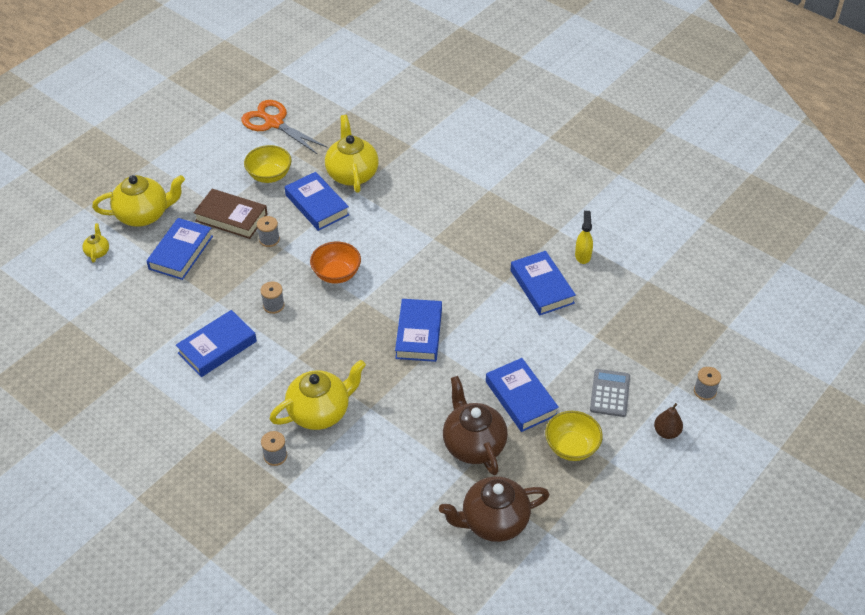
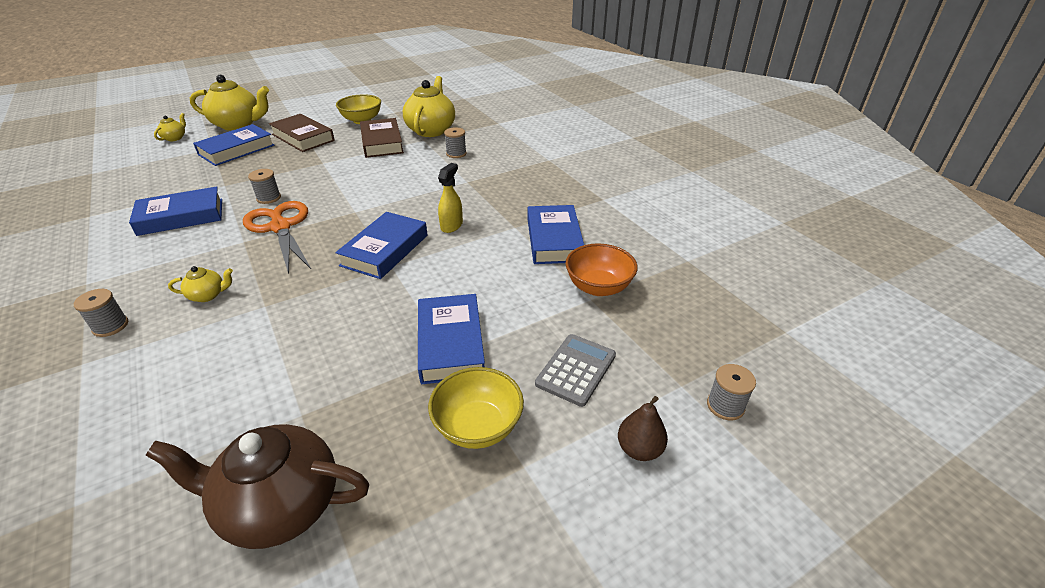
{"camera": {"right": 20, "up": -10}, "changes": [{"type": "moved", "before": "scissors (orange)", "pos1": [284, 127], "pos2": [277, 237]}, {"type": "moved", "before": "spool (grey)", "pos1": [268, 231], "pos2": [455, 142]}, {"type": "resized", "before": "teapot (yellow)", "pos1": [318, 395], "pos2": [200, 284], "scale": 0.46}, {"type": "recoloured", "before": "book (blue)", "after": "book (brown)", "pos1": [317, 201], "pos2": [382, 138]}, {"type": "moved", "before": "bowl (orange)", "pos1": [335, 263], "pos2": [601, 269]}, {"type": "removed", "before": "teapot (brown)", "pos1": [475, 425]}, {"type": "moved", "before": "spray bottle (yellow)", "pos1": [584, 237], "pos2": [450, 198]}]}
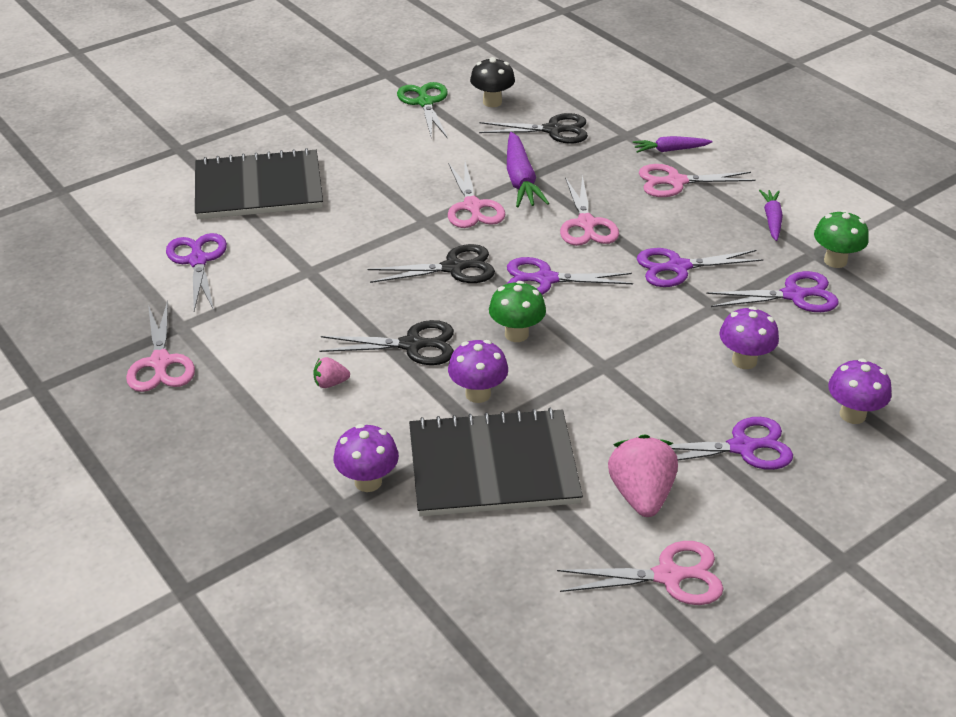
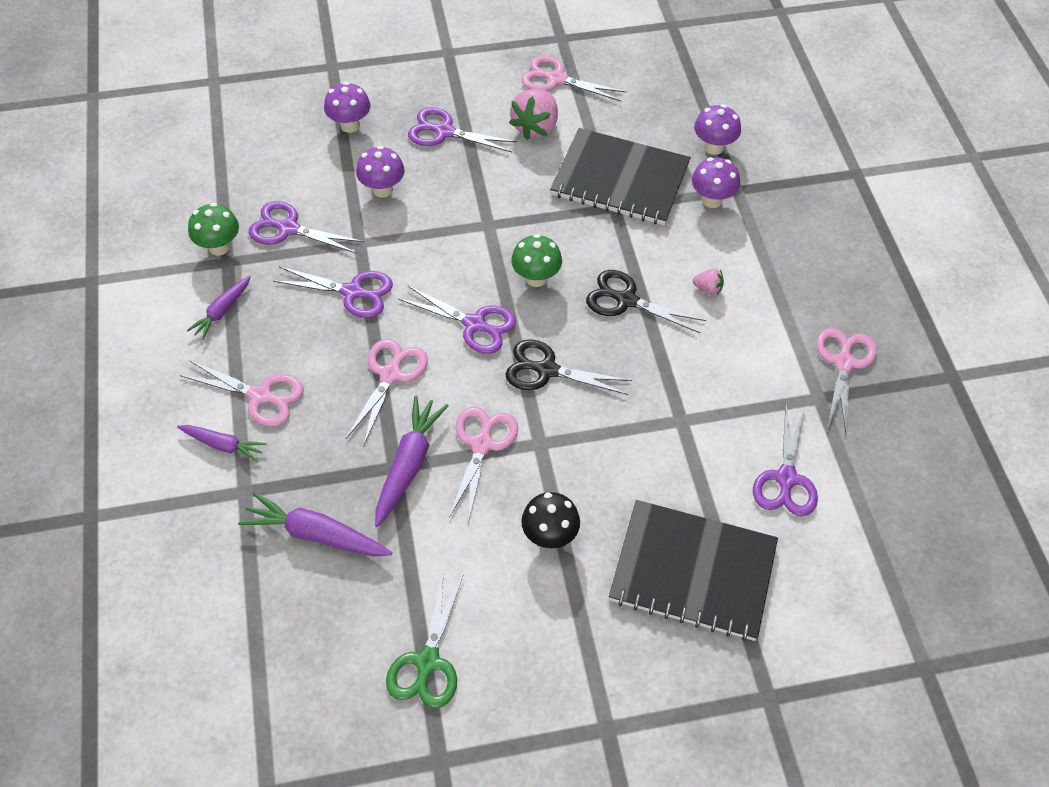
{"camera": {"right": -155, "up": 15}, "changes": [{"type": "moved", "before": "mushroom (purple)", "pos1": [478, 371], "pos2": [717, 129]}, {"type": "moved", "before": "mushroom (black)", "pos1": [492, 82], "pos2": [550, 520]}, {"type": "replaced", "before": "scissors (black)", "after": "carrot (purple)", "pos1": [533, 128], "pos2": [315, 524]}]}
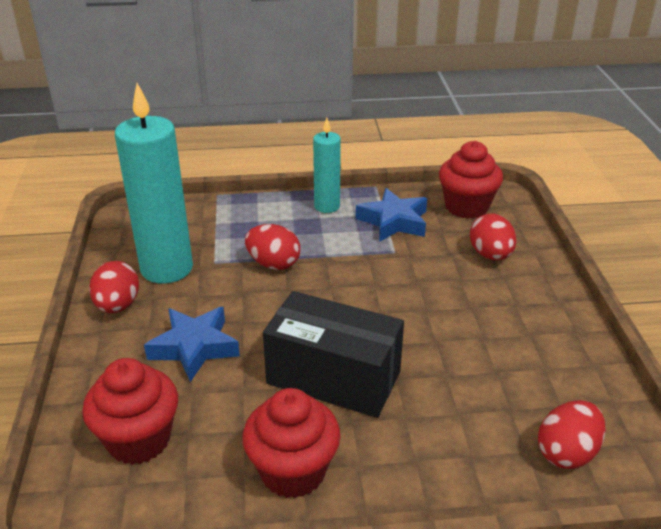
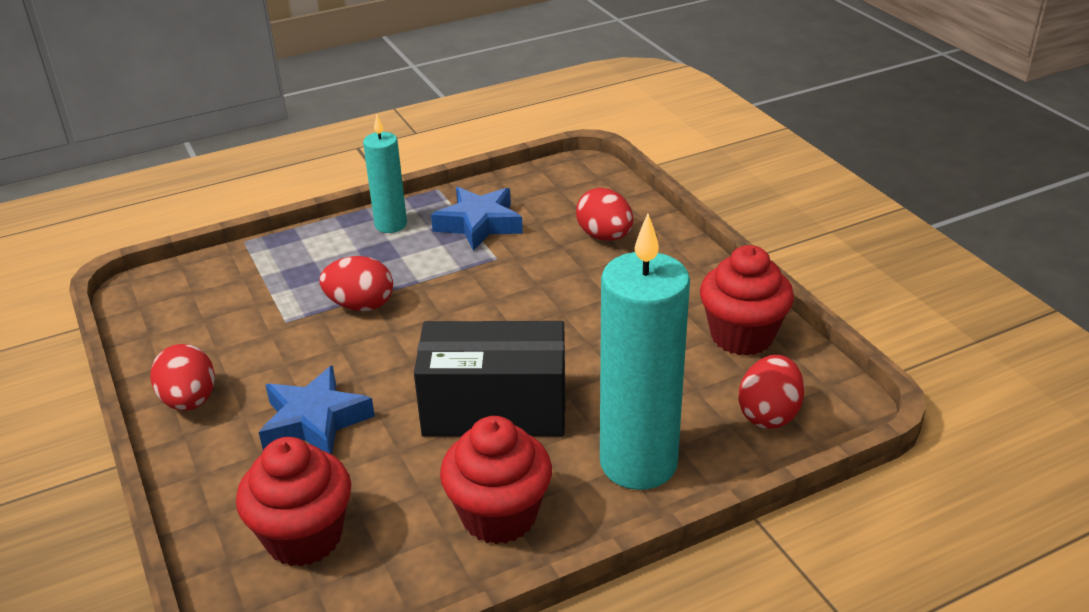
{"camera": {"right": -20, "up": 0}, "changes": [{"type": "moved", "before": "candle (turquoise)", "pos1": [154, 183], "pos2": [645, 352]}, {"type": "moved", "before": "cupcake (red)", "pos1": [471, 180], "pos2": [747, 300]}]}
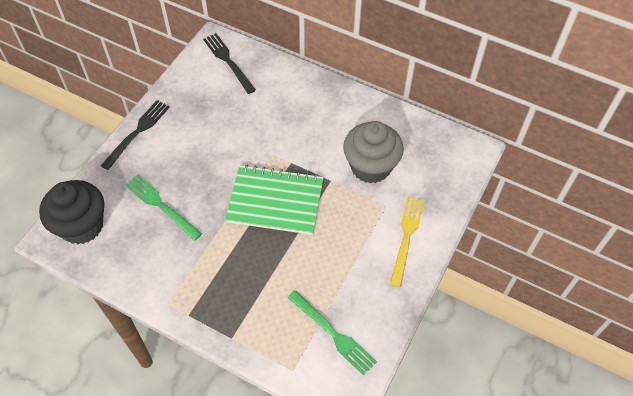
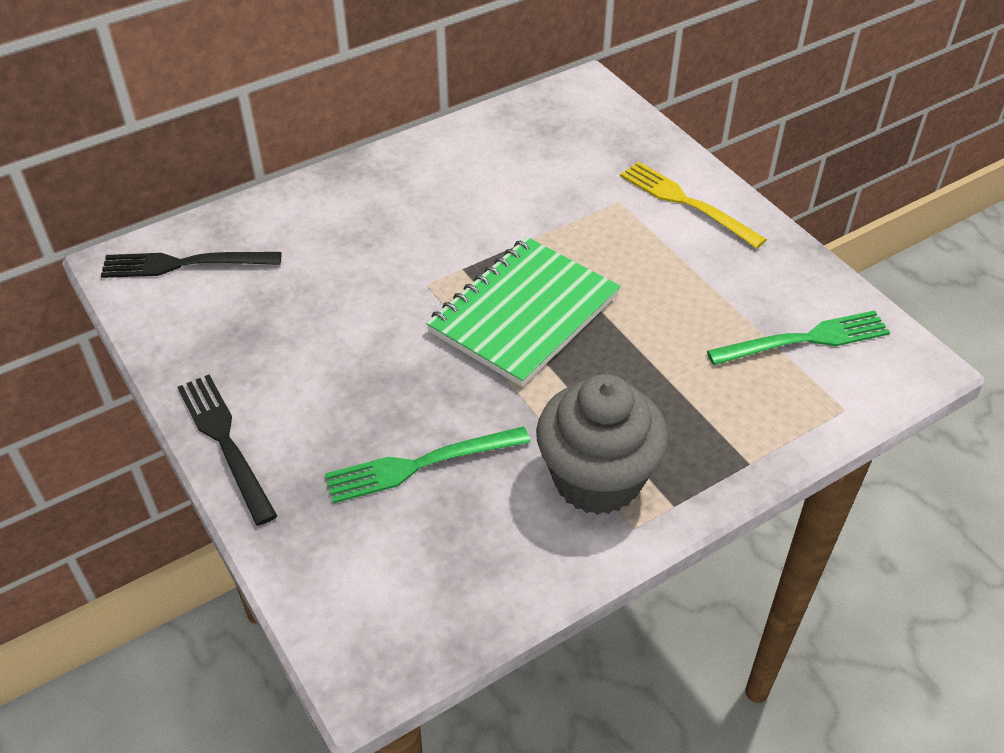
{"camera": {"right": -60, "up": -10}, "changes": [{"type": "removed", "before": "cupcake (black)", "pos1": [71, 212]}, {"type": "moved", "before": "cupcake (grey)", "pos1": [373, 152], "pos2": [602, 444]}]}
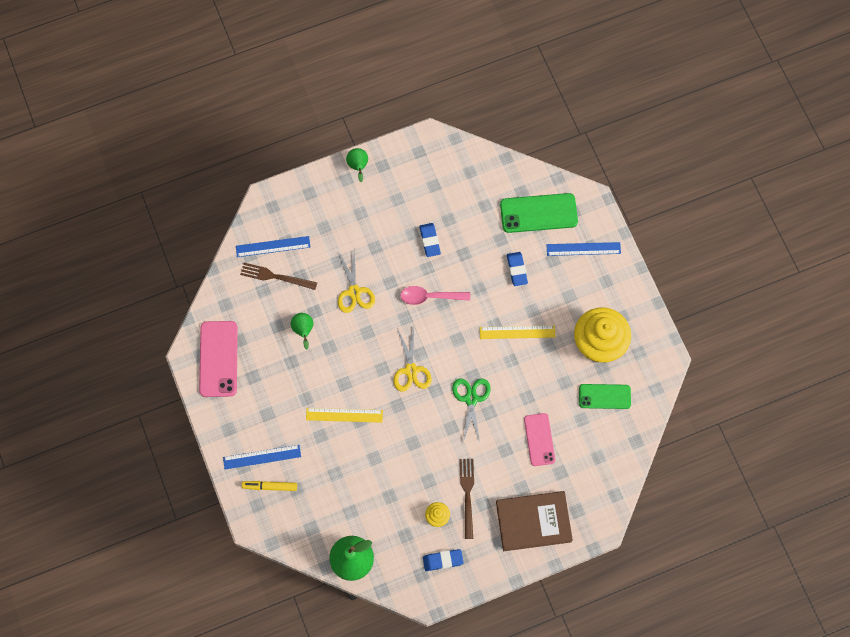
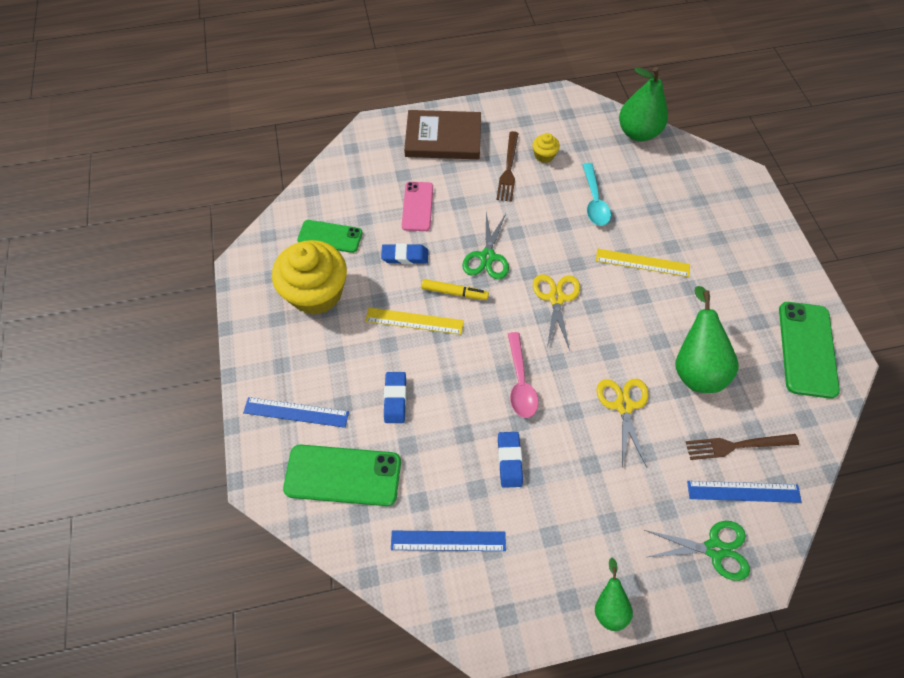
{"camera": {"right": -170, "up": -10}, "changes": [{"type": "recoloured", "before": "phone (pink)", "after": "phone (green)", "pos1": [218, 359], "pos2": [809, 350]}, {"type": "moved", "before": "ruler (blue)", "pos1": [262, 457], "pos2": [448, 541]}, {"type": "turned", "before": "fork (brown)", "pos1": [278, 276], "pos2": [742, 447], "turn": 150}, {"type": "moved", "before": "marker (yellow)", "pos1": [269, 486], "pos2": [455, 289]}, {"type": "resized", "before": "pear (green)", "pos1": [302, 331], "pos2": [706, 339], "scale": 1.85}, {"type": "turned", "before": "spoon (pink)", "pos1": [435, 295], "pos2": [523, 375], "turn": 75}, {"type": "moved", "before": "eraser (blue)", "pos1": [443, 560], "pos2": [404, 253]}, {"type": "added", "after": "spoon (turquoise)", "pos2": [597, 194]}, {"type": "added", "after": "scissors (green)", "pos2": [697, 551]}]}
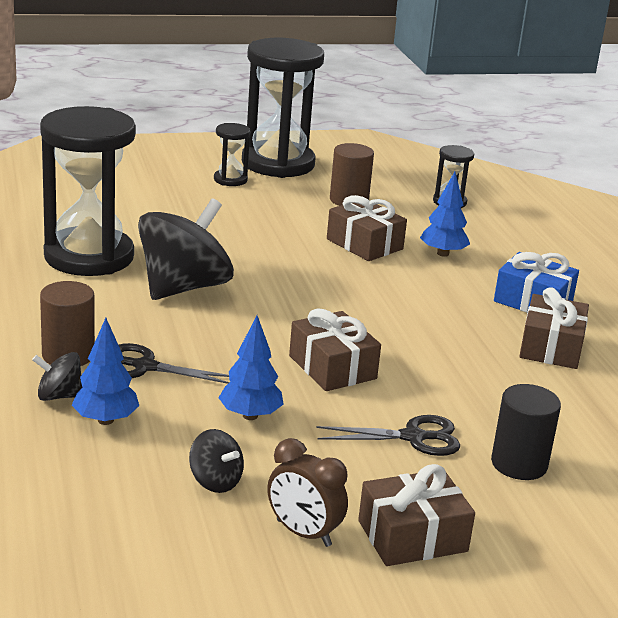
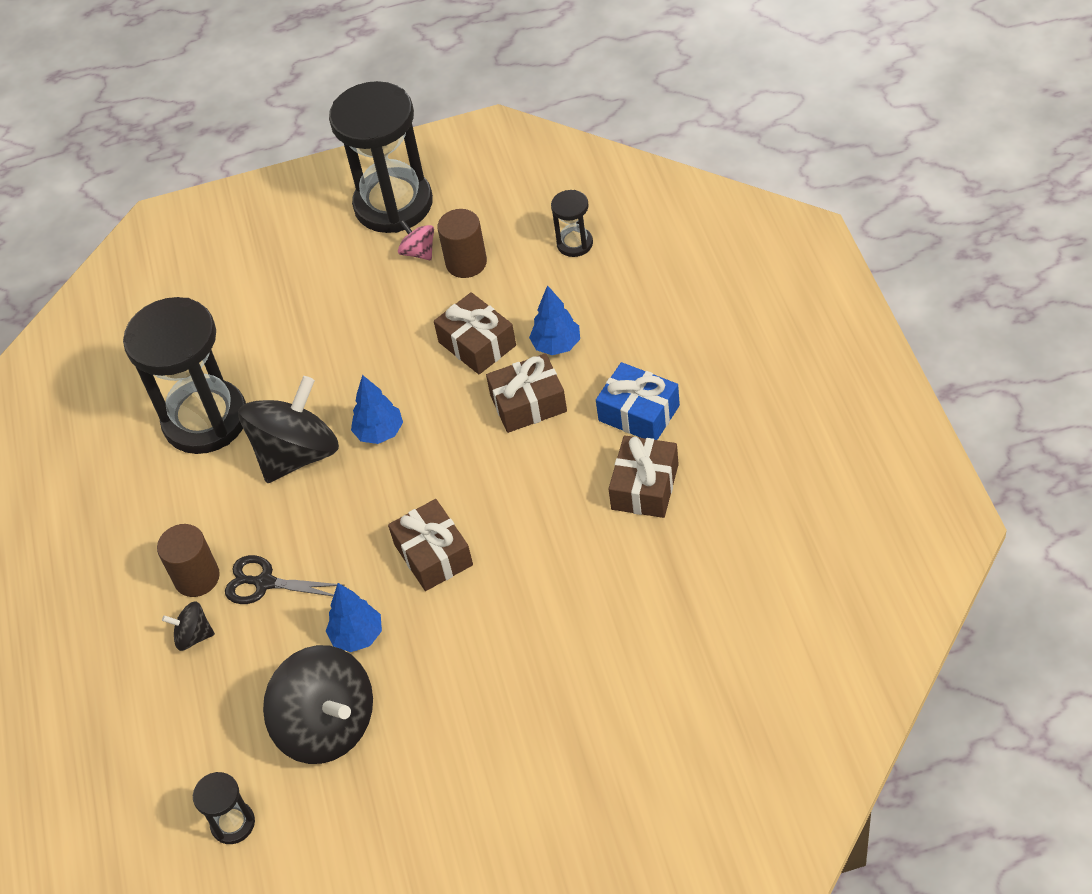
{"camera": {"right": 10, "up": 25}, "changes": [{"type": "moved", "before": "tree (blue)", "pos1": [105, 371], "pos2": [377, 409]}, {"type": "resized", "before": "spinning top (black)", "pos1": [216, 461], "pos2": [318, 704], "scale": 2.19}, {"type": "moved", "before": "hourglass (black)", "pos1": [232, 154], "pos2": [224, 808]}, {"type": "removed", "before": "clock (brown)", "pos1": [307, 492]}, {"type": "removed", "before": "scissors (black)", "pos1": [388, 435]}, {"type": "moved", "before": "gift (brown)", "pos1": [416, 515], "pos2": [526, 393]}, {"type": "removed", "before": "cylinder (black)", "pos1": [526, 432]}, {"type": "added", "after": "spinning top (pink)", "pos2": [416, 240]}]}
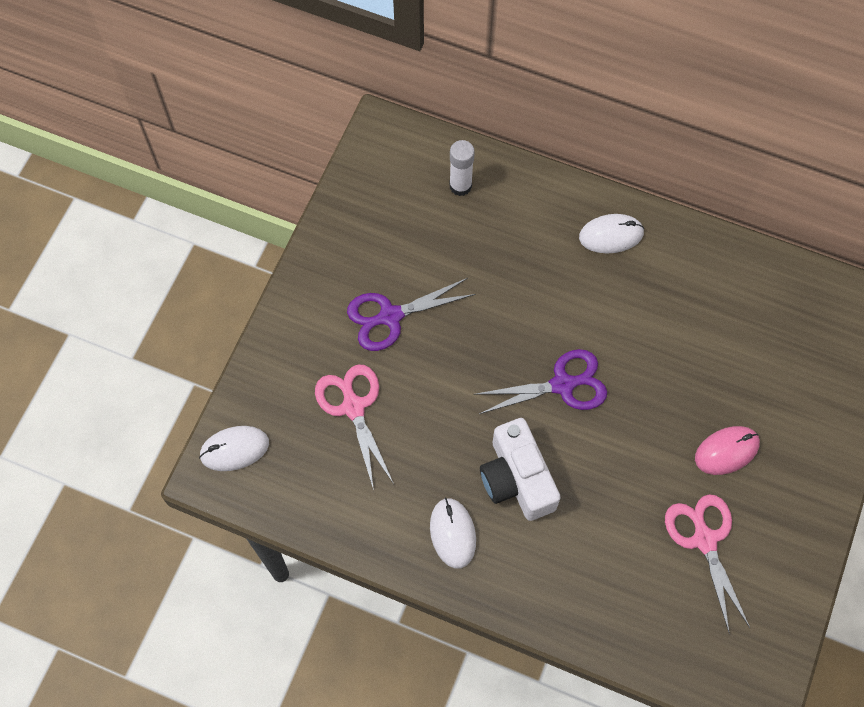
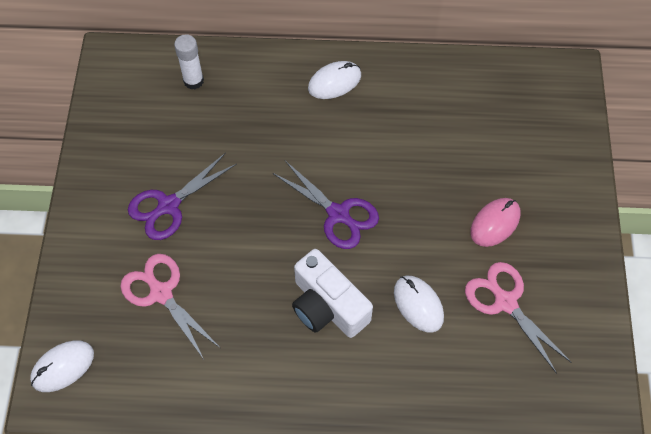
{"camera": {"right": -20, "up": -5}, "changes": [{"type": "moved", "before": "mouse (white)", "pos1": [453, 533], "pos2": [419, 304]}, {"type": "turned", "before": "scissors (purple)", "pos1": [541, 381], "pos2": [326, 205], "turn": 75}]}
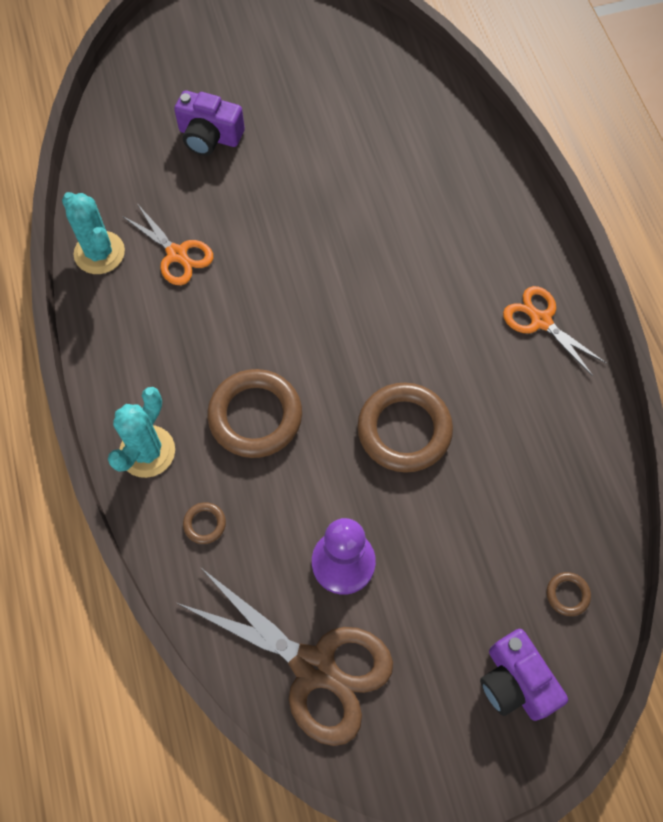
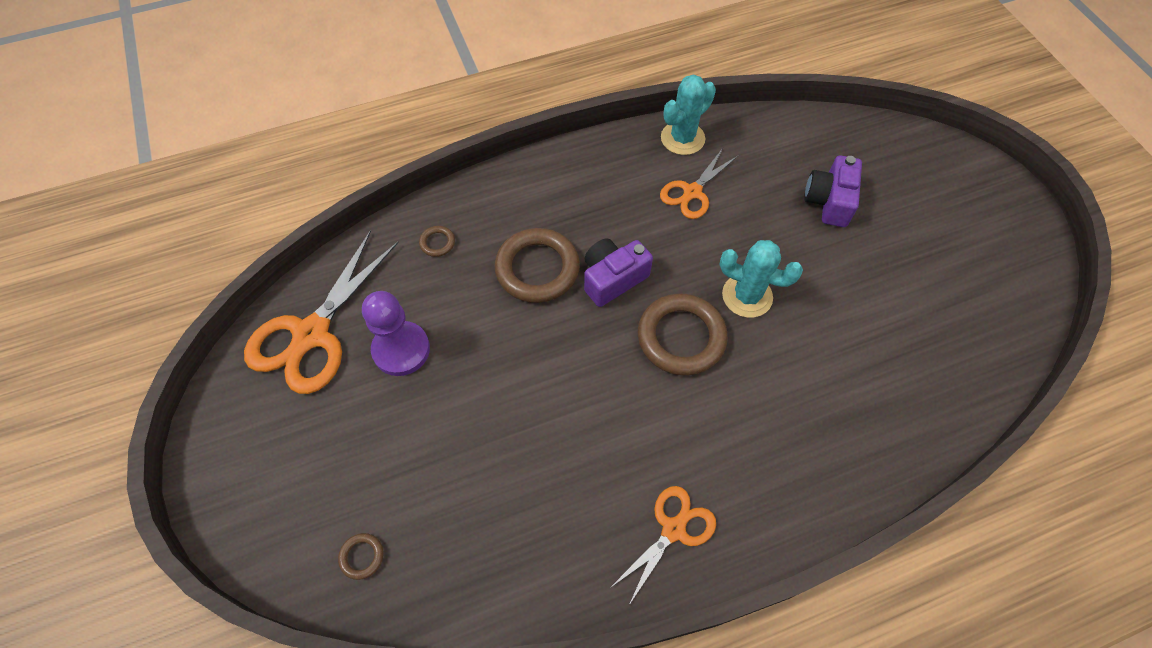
{"camera": {"right": 85, "up": -5}, "changes": [{"type": "moved", "before": "cactus (turquoise)", "pos1": [141, 432], "pos2": [761, 279]}, {"type": "recoloured", "before": "scissors (brown)", "after": "scissors (orange)", "pos1": [285, 657], "pos2": [321, 312]}, {"type": "moved", "before": "ring (brown)", "pos1": [405, 428], "pos2": [683, 335]}, {"type": "moved", "before": "camera (purple)", "pos1": [524, 675], "pos2": [618, 272]}]}
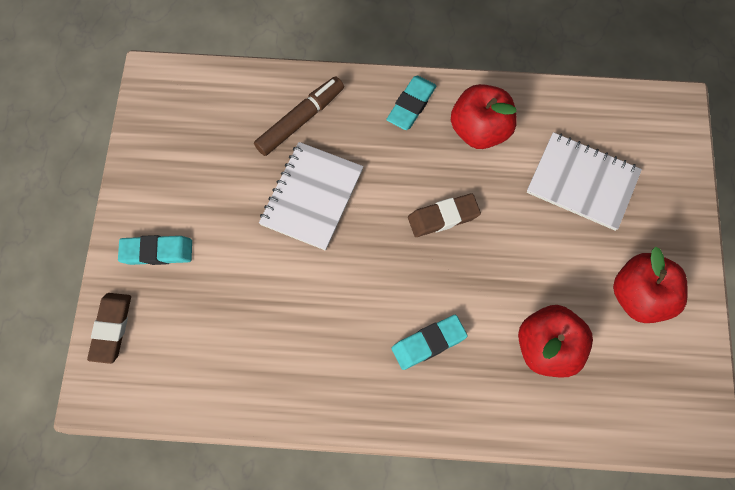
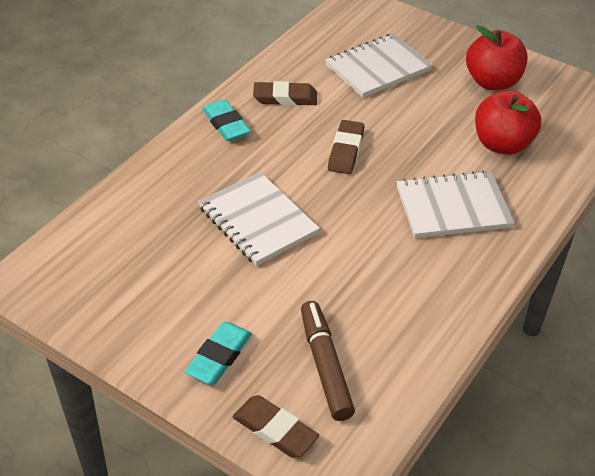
{"camera": {"right": -60, "up": -25}, "changes": [{"type": "moved", "before": "marker (brown)", "pos1": [299, 116], "pos2": [328, 361]}, {"type": "replaced", "before": "eraser (turquoise)", "after": "notebook (white)", "pos1": [429, 342], "pos2": [455, 204]}, {"type": "replaced", "before": "apple (red)", "after": "eraser (brown)", "pos1": [484, 116], "pos2": [285, 93]}]}
